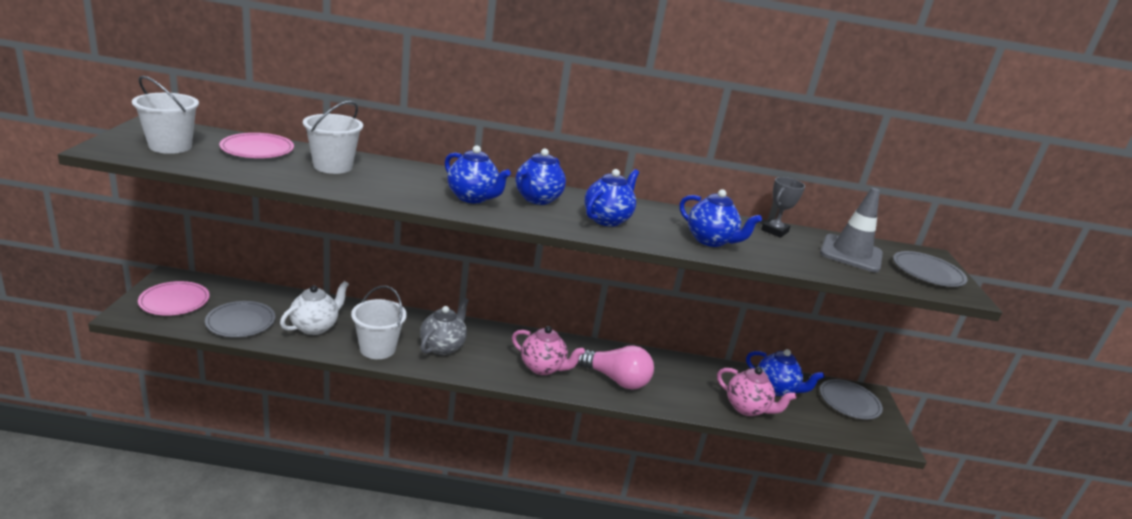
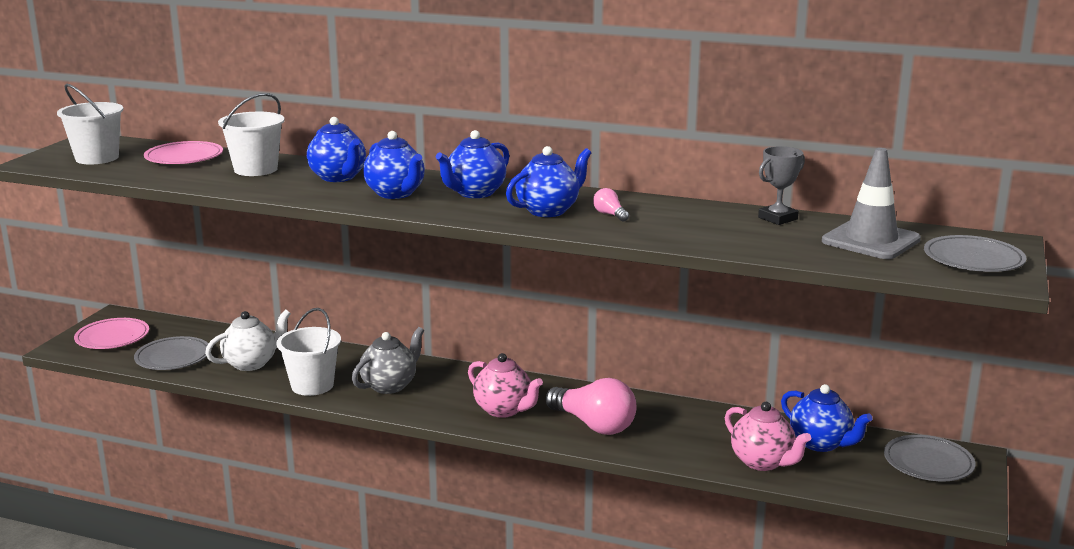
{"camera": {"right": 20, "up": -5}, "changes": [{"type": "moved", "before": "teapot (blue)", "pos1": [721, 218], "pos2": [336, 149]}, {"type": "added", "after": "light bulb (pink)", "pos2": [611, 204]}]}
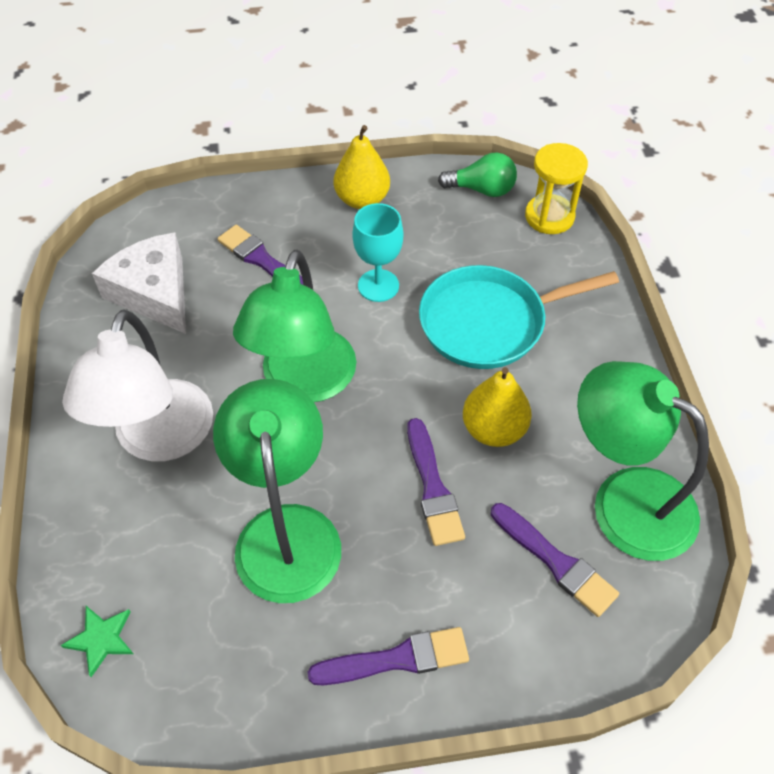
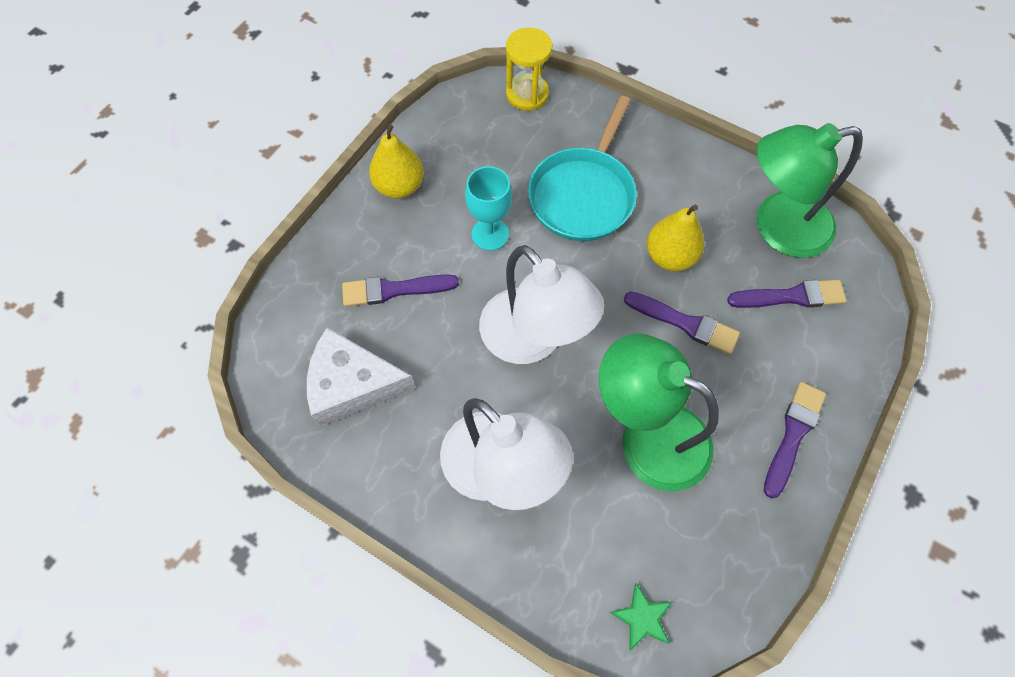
{"camera": {"right": -50, "up": 10}, "changes": [{"type": "recoloured", "before": "lamp (green)", "after": "lamp (white)", "pos1": [294, 326], "pos2": [541, 304]}, {"type": "removed", "before": "light bulb (green)", "pos1": [477, 174]}]}
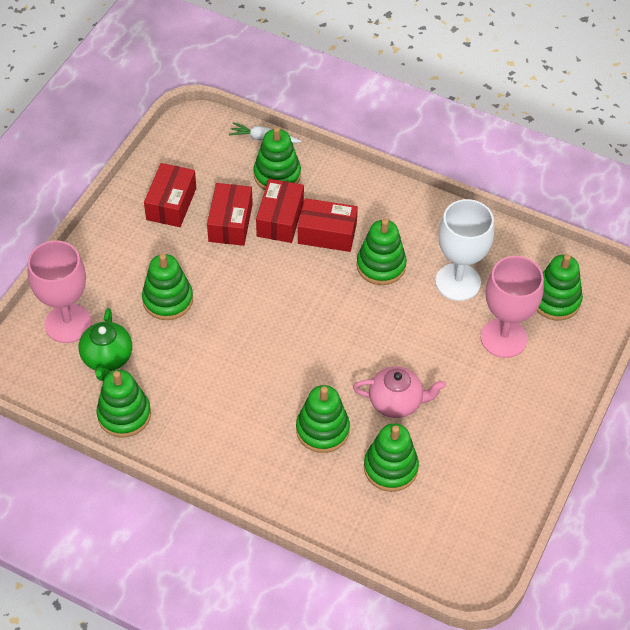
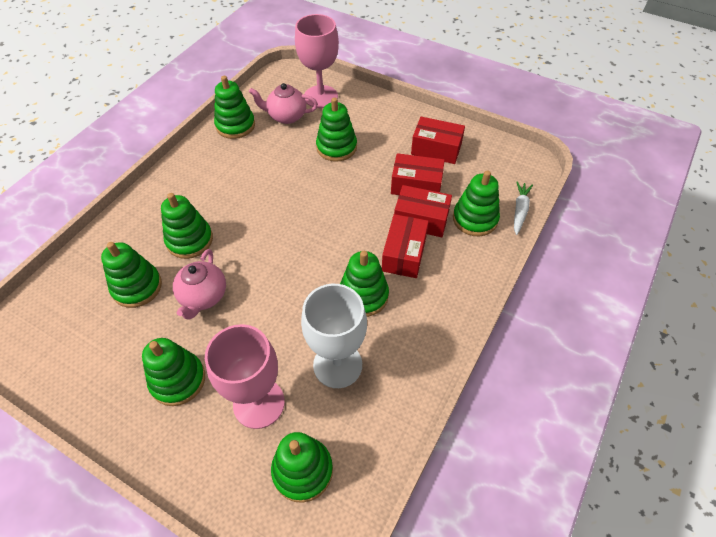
{"camera": {"right": 95, "up": 0}, "changes": [{"type": "recoloured", "before": "teapot (green)", "after": "teapot (pink)", "pos1": [105, 344], "pos2": [283, 103]}, {"type": "added", "after": "stacking toy (green)", "pos2": [173, 372]}]}
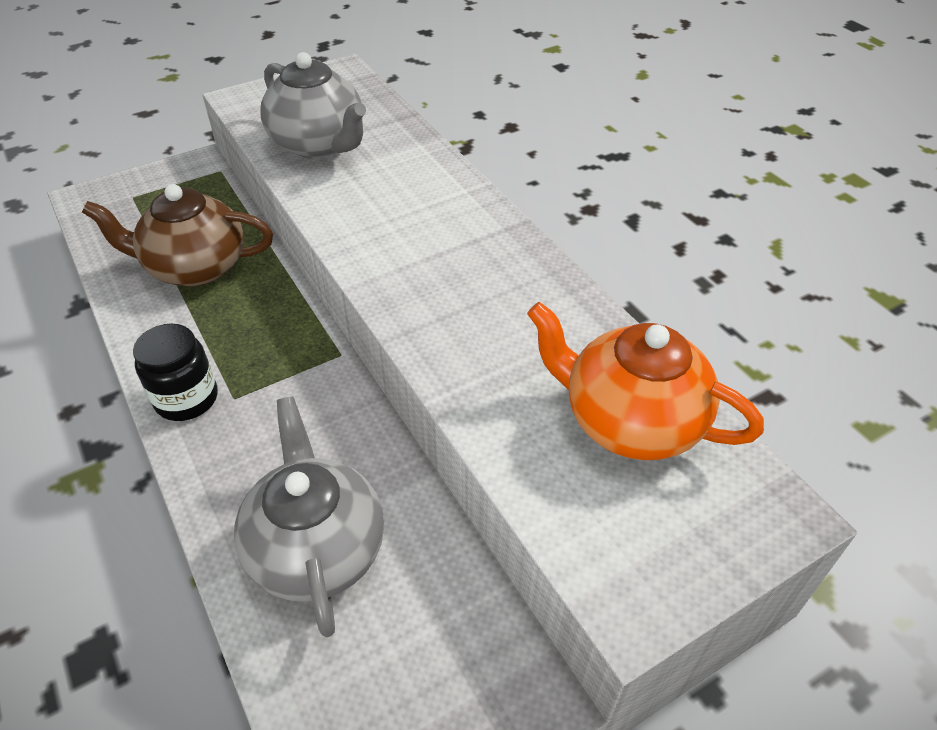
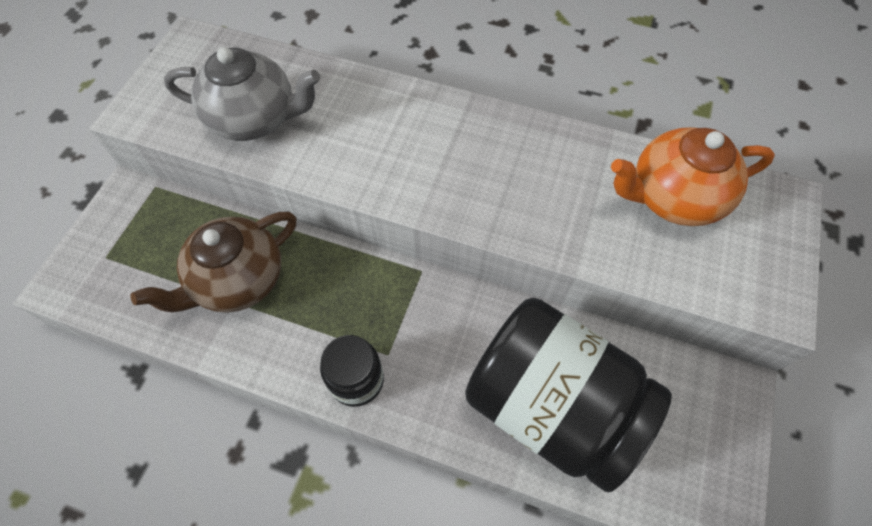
{"camera": {"right": -40, "up": 15}, "changes": [{"type": "replaced", "before": "teapot (grey)", "after": "jar (black)", "pos1": [309, 516], "pos2": [568, 395]}]}
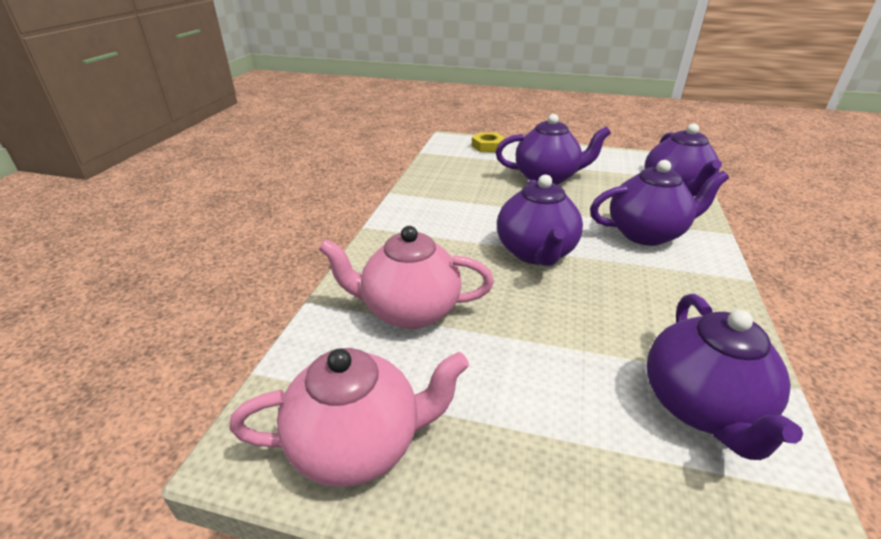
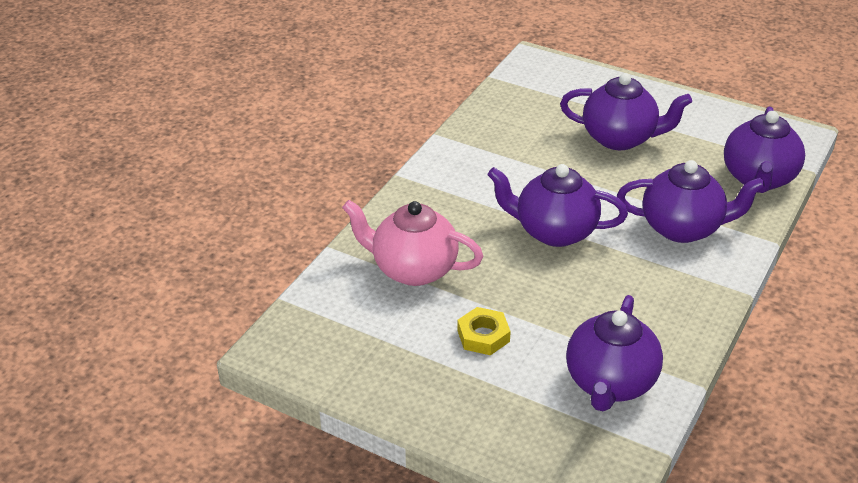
{"camera": {"right": 15, "up": 5}, "changes": [{"type": "removed", "before": "teapot (pink)", "pos1": [349, 417]}, {"type": "moved", "before": "nut (yellow)", "pos1": [488, 142], "pos2": [484, 331]}, {"type": "turned", "before": "teapot (purple)", "pos1": [540, 220], "pos2": [557, 205], "turn": 90}]}
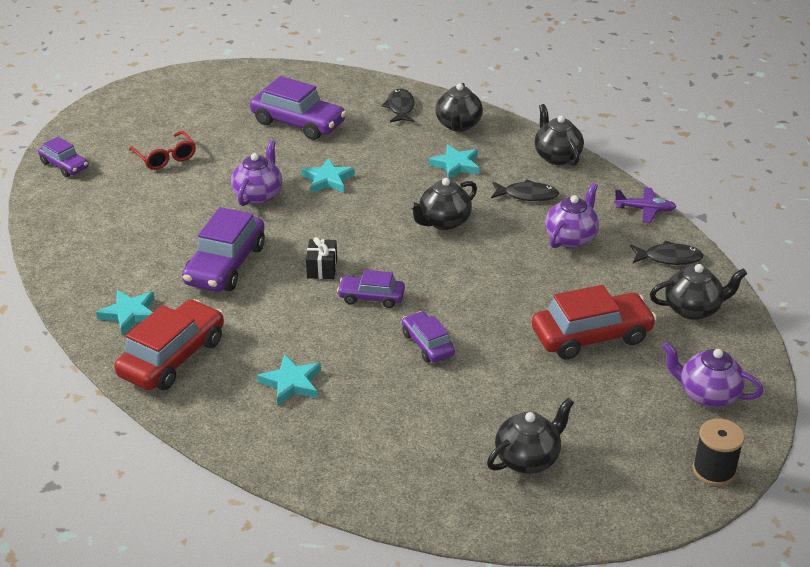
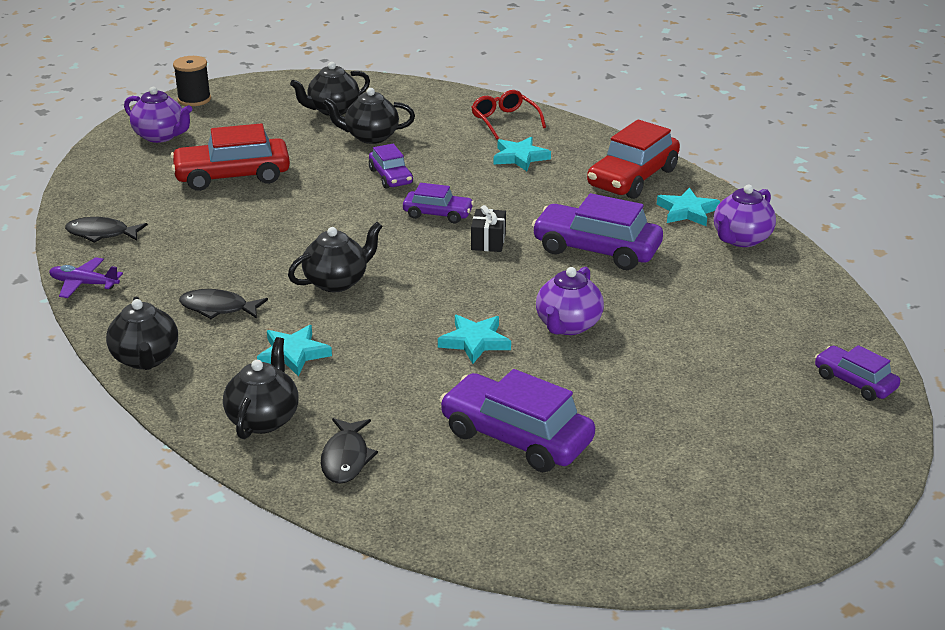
{"camera": {"right": -175, "up": -5}, "changes": [{"type": "moved", "before": "glasses (red)", "pos1": [162, 150], "pos2": [508, 114]}, {"type": "turned", "before": "car (purple)", "pos1": [223, 249], "pos2": [597, 231], "turn": -90}, {"type": "moved", "before": "teapot (purple)", "pos1": [572, 215], "pos2": [745, 216]}, {"type": "moved", "before": "teapot (black)", "pos1": [698, 292], "pos2": [369, 116]}]}
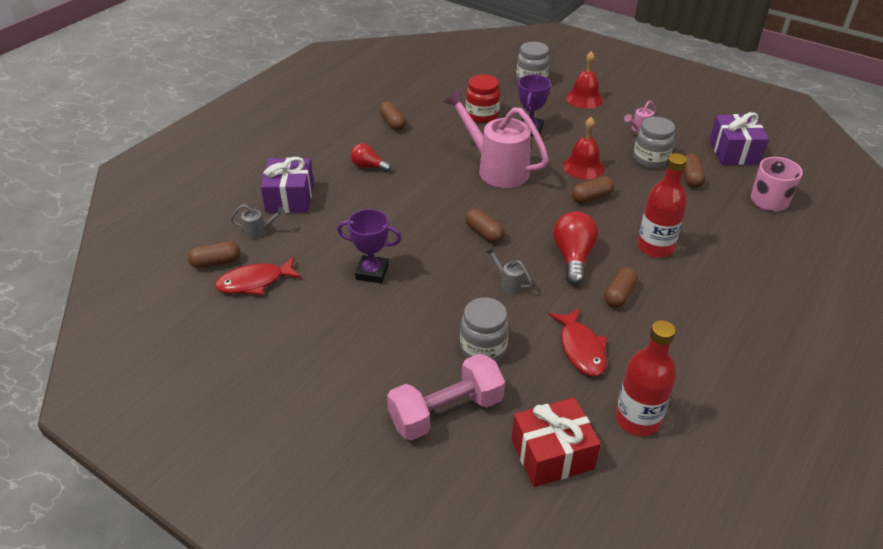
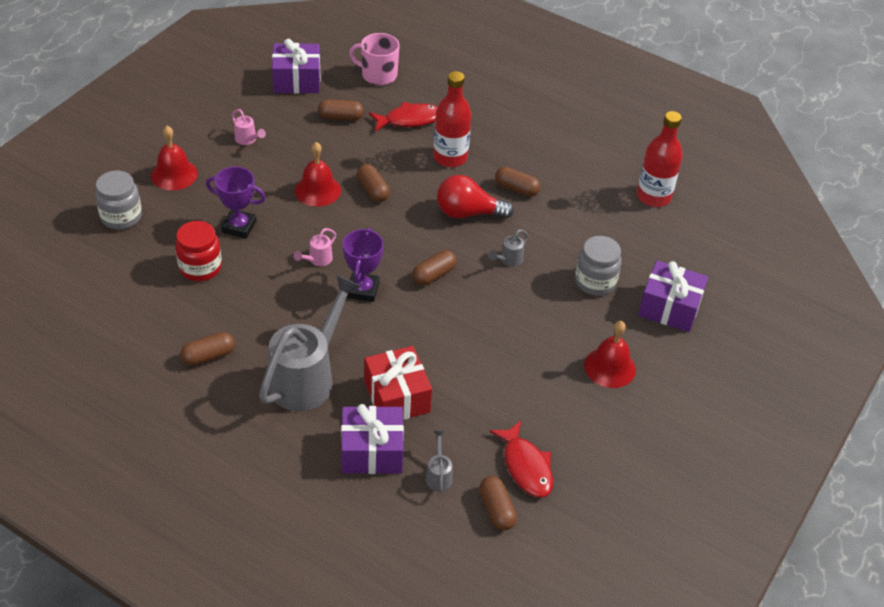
{"camera": {"right": -95, "up": 5}, "changes": [{"type": "moved", "before": "trophy (purple)", "pos1": [369, 246], "pos2": [363, 265]}, {"type": "replaced", "before": "light bulb (red)", "after": "watering can (grey)", "pos1": [370, 157], "pos2": [310, 343]}, {"type": "replaced", "before": "dumbbell (pink)", "after": "gift (purple)", "pos1": [446, 397], "pos2": [673, 296]}, {"type": "resized", "before": "watering can (pink)", "pos1": [496, 138], "pos2": [315, 247], "scale": 0.4}, {"type": "moved", "before": "gift (red)", "pos1": [556, 442], "pos2": [398, 383]}, {"type": "moved", "before": "fish (red)", "pos1": [578, 342], "pos2": [403, 117]}, {"type": "removed", "before": "jar (grey)", "pos1": [654, 143]}, {"type": "added", "after": "bell (red)", "pos2": [610, 354]}]}
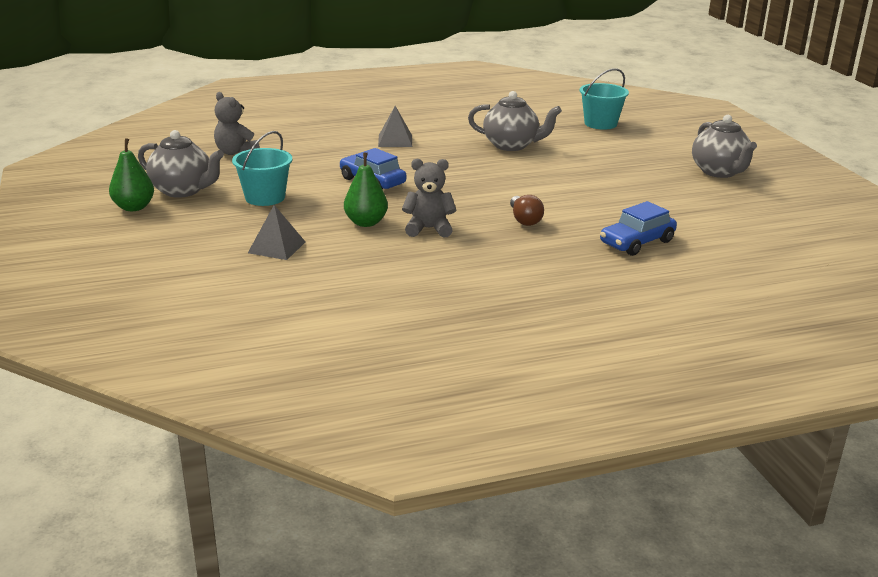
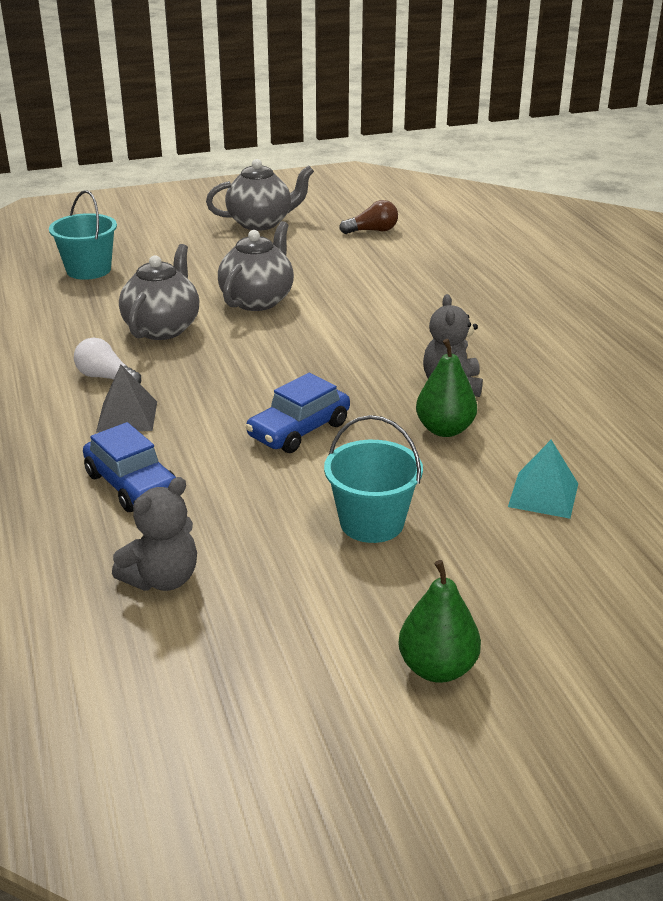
{"camera": {"right": -90, "up": 5}, "changes": [{"type": "moved", "before": "teapot (grey)", "pos1": [181, 164], "pos2": [256, 266]}, {"type": "recoloured", "before": "pyramid (grey)", "after": "pyramid (turquoise)", "pos1": [276, 232], "pos2": [543, 479]}, {"type": "moved", "before": "light bulb (brown)", "pos1": [527, 210], "pos2": [368, 217]}, {"type": "moved", "before": "car (blue)", "pos1": [638, 228], "pos2": [129, 467]}, {"type": "added", "after": "light bulb (white)", "pos2": [107, 360]}]}
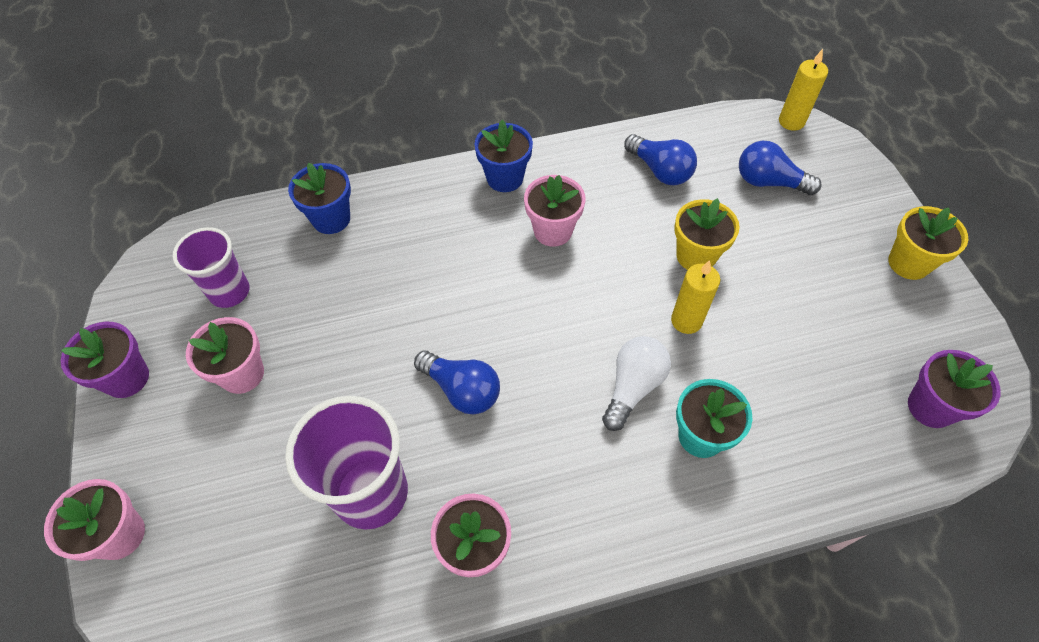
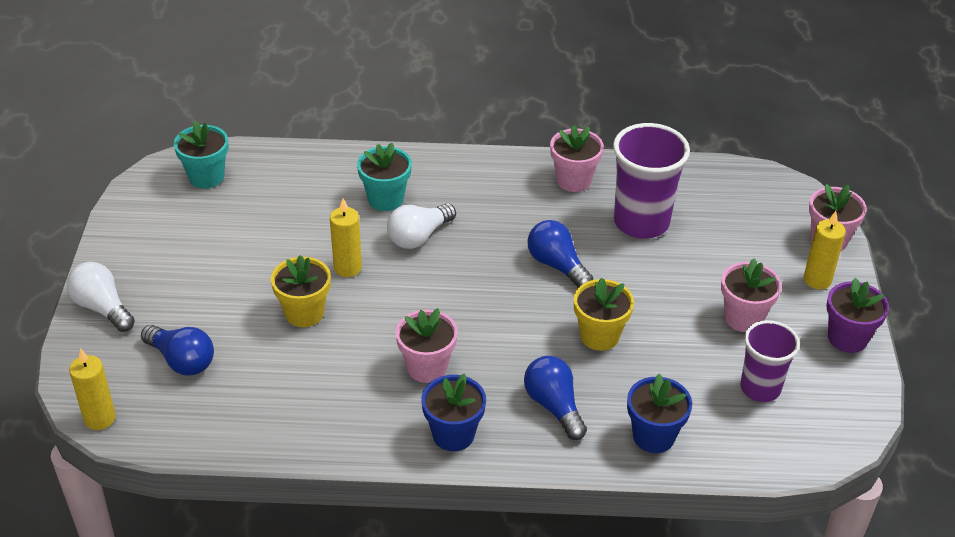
{"camera": {"right": -165, "up": -15}, "changes": [{"type": "moved", "before": "light bulb (blue)", "pos1": [660, 159], "pos2": [555, 398]}, {"type": "moved", "before": "flower pot (yellow)", "pos1": [928, 243], "pos2": [604, 314]}, {"type": "recoloured", "before": "flower pot (purple)", "after": "flower pot (turquoise)", "pos1": [954, 389], "pos2": [201, 155]}, {"type": "added", "after": "light bulb (white)", "pos2": [101, 297]}, {"type": "added", "after": "candle (yellow)", "pos2": [825, 250]}]}
